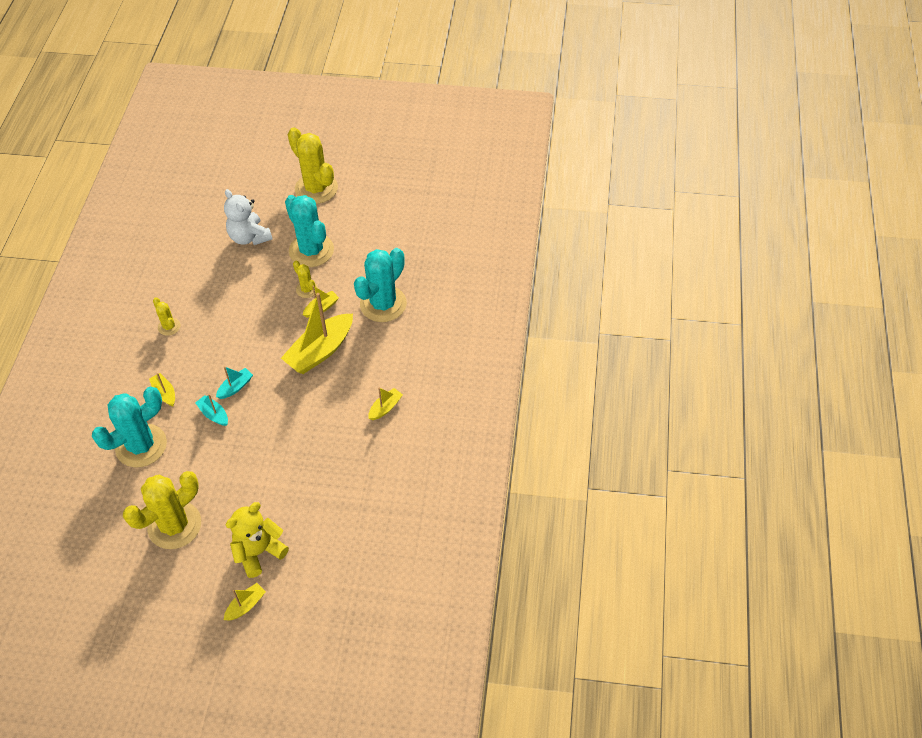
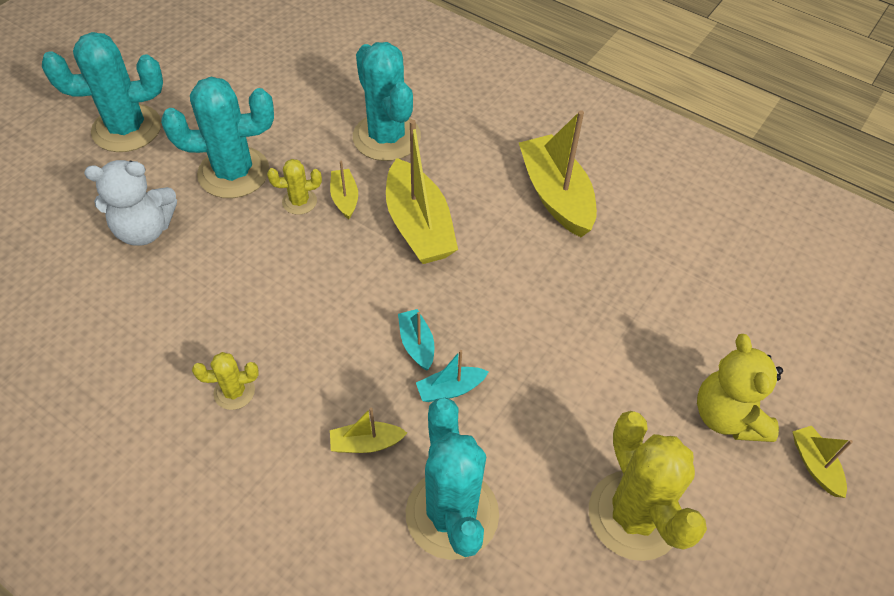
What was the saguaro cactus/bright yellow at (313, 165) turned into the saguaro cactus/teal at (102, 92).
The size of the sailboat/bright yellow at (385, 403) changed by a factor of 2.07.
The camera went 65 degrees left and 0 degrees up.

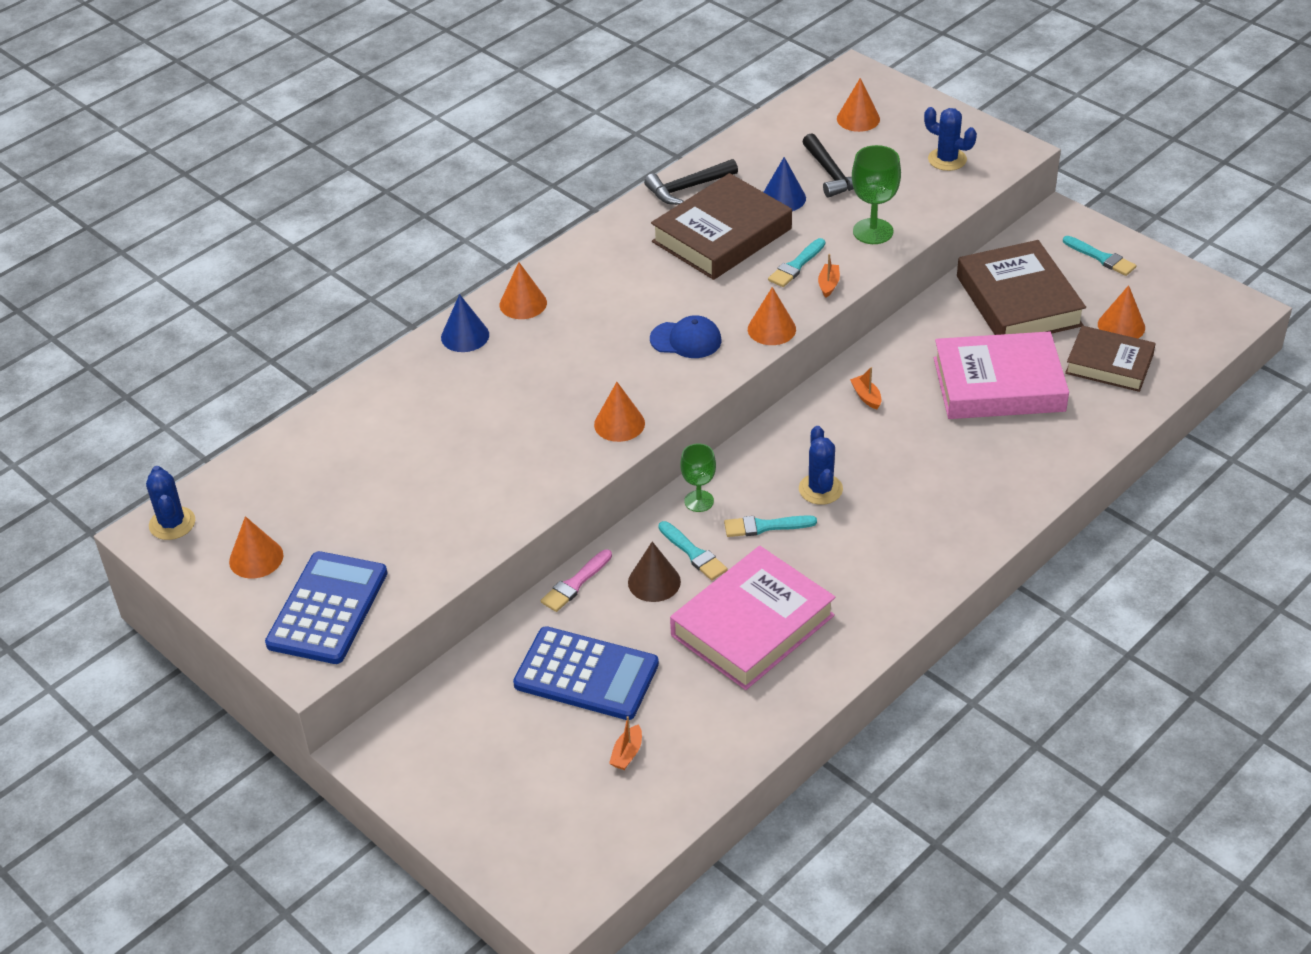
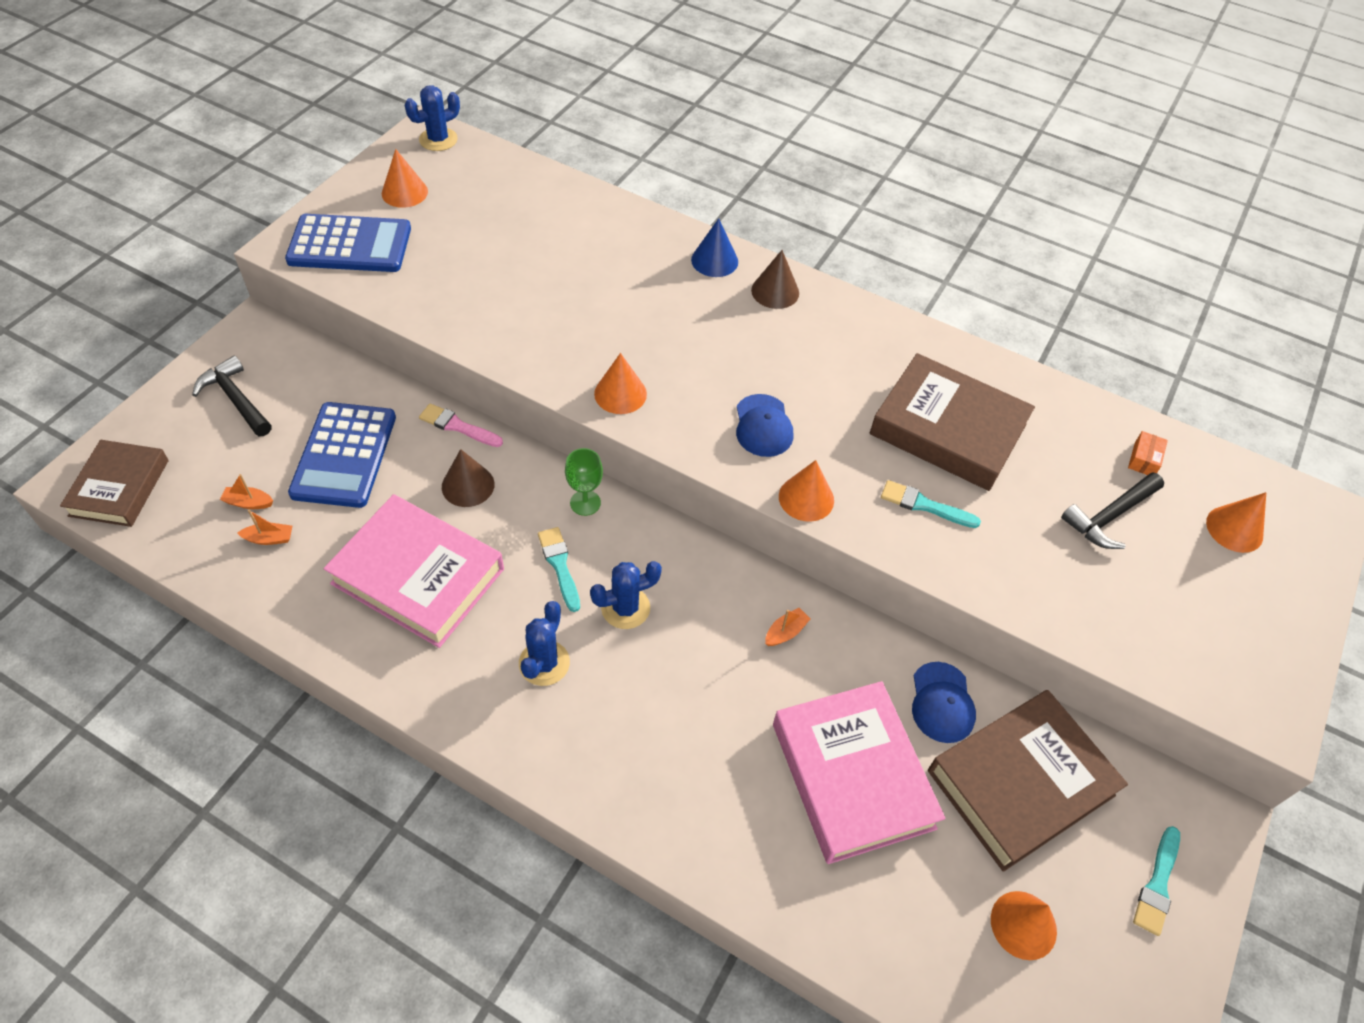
What was the cone/orange at (523, 290) turned into the cone/dark brown at (775, 279).
The claw hammer/ebony ended up elsewhere, having gone from (691, 182) to (232, 396).
The second view lost the brush/teal at (693, 550).
The second view lost the cone/blue at (785, 184).
The sailboat/orange ended up elsewhere, having gone from (829, 275) to (264, 527).
The second view lost the chalice/leaf-green at (876, 194).
The saguaro cactus/blue ended up elsewhere, having gone from (950, 139) to (544, 643).
The book/dark brown ended up elsewhere, having gone from (1110, 358) to (114, 483).
The second view gained the cap/blue at (944, 702).
The second view gained the parcel/orange at (1148, 453).
The camera went 70 degrees right and 10 degrees up.

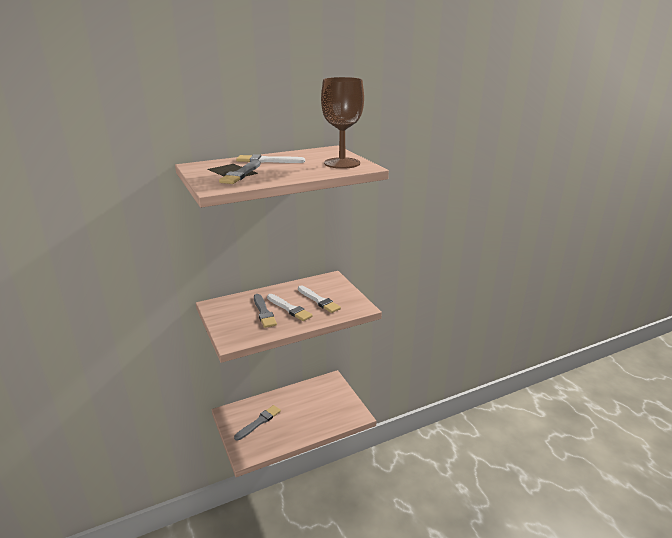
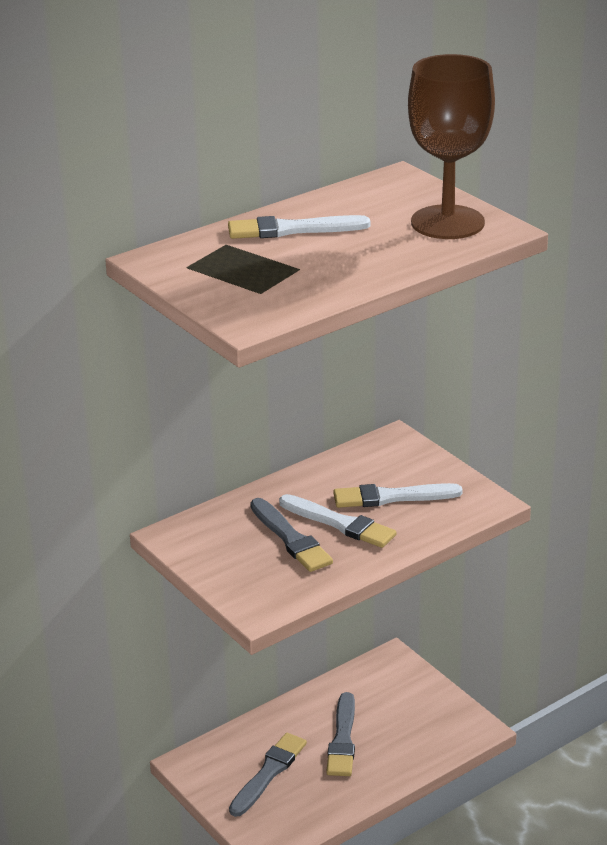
The brush/ash-grey ended up elsewhere, having gone from (240, 172) to (340, 734).
The brush/white at (319, 299) ended up facing another way, 135 degrees clockwise from before.
The camera went 10 degrees left and 5 degrees up.

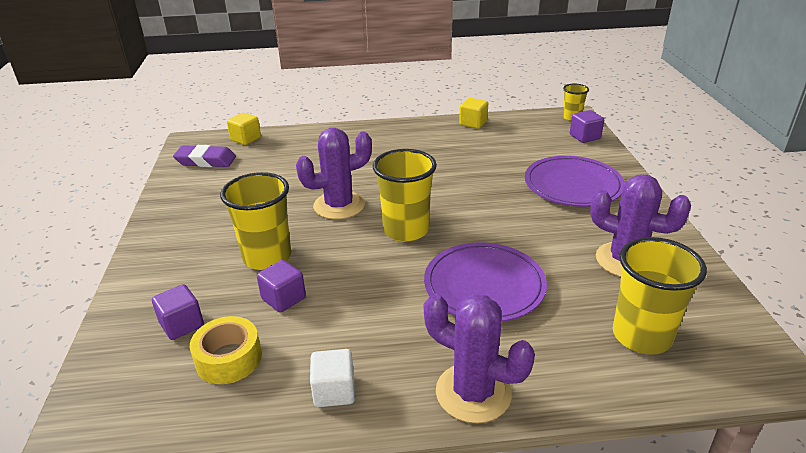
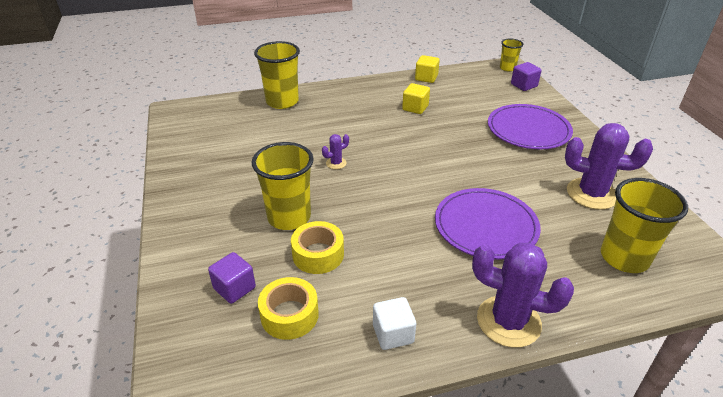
The second view lost the eraser/purple at (204, 156).
The solid cube/bright yellow ended up elsewhere, having gone from (244, 129) to (416, 98).
Where the solid cube/purple stood at (281, 286), the sticky tape/bright yellow came to stand at (317, 247).
The size of the saguaro cactus/purple at (334, 174) changed by a factor of 0.45.
The tumbler/bright yellow ended up elsewhere, having gone from (405, 195) to (277, 75).
The camera went 10 degrees left and 5 degrees up.

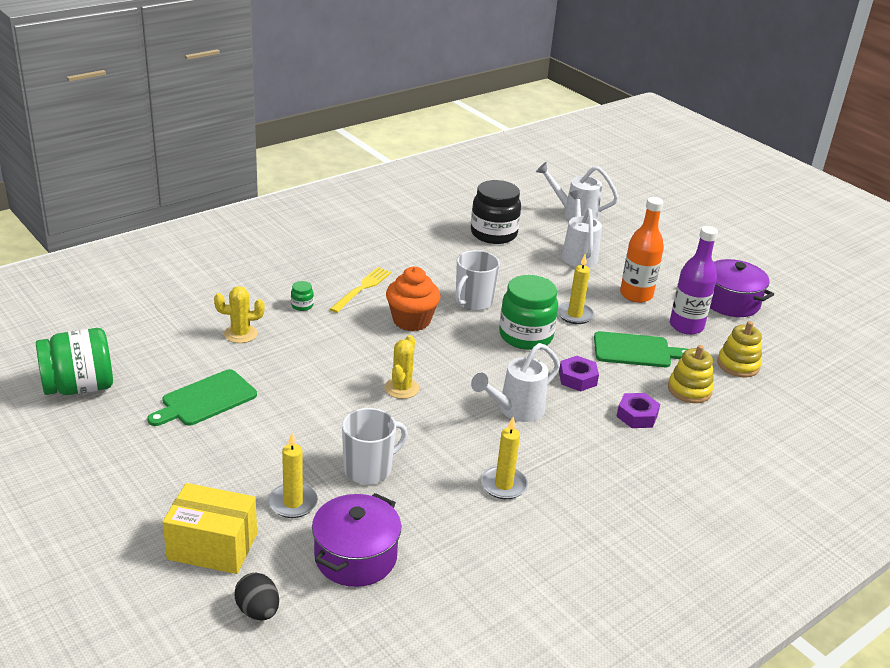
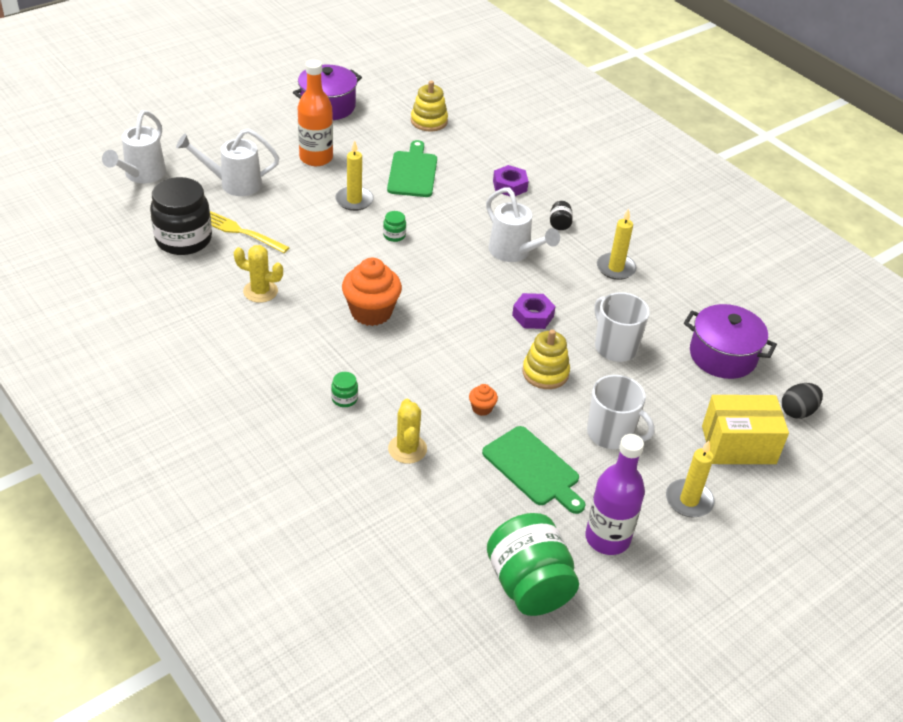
The parcel/bright yellow at (210, 528) ended up facing another way, 75 degrees clockwise from before.
The candle/bright yellow ended up elsewhere, having gone from (293, 475) to (690, 479).
The table fork/bright yellow ended up elsewhere, having gone from (361, 290) to (250, 232).
The saguaro cactus/bright yellow ended up elsewhere, having gone from (401, 367) to (258, 274).
The tea mug/white ended up elsewhere, having gone from (477, 280) to (621, 412).
The size of the preserve jar/leaf-green at (528, 312) changed by a factor of 0.41.
The hexagon nut/purple ended up elsewhere, having gone from (579, 374) to (534, 311).
The ring stacker/bright yellow ended up elsewhere, having gone from (691, 374) to (546, 359).
The bottle/purple ended up elsewhere, having gone from (694, 280) to (615, 494).
The second view gained the muffin/orange at (483, 400).
The second view gained the preserve jar/ebony at (561, 215).
The camera went 90 degrees left and 10 degrees up.

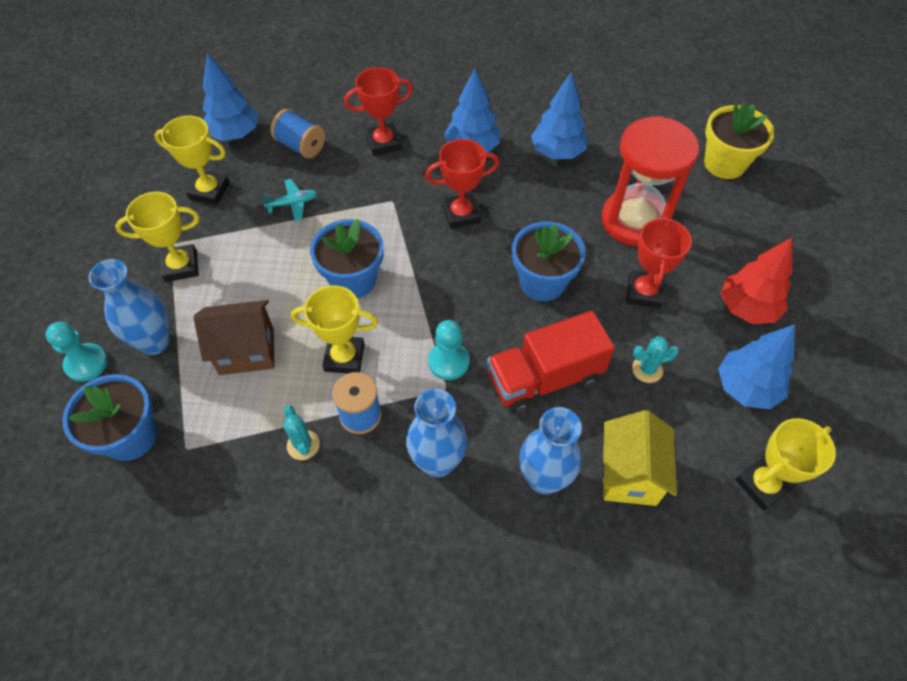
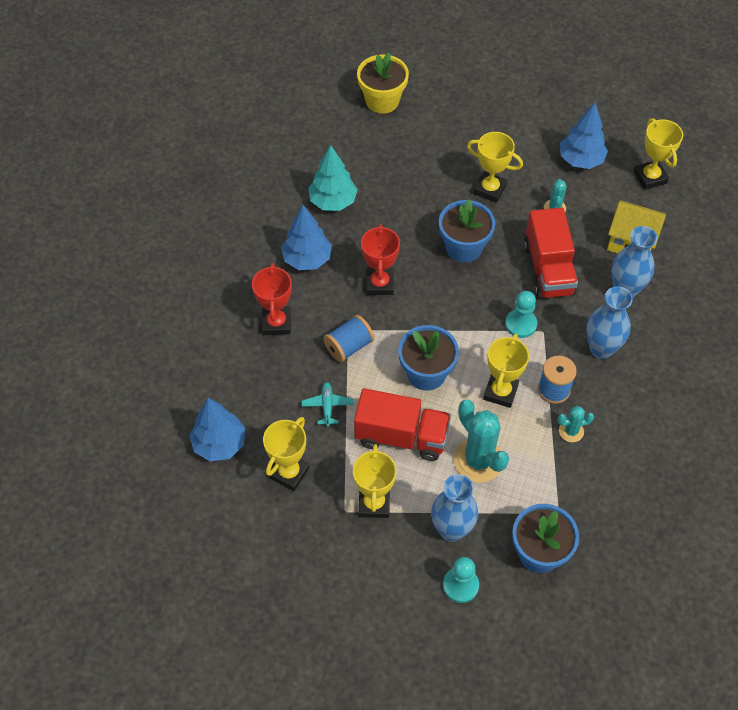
Where the toy house/dark brown stood at (234, 337), the saguaro cactus/teal came to stand at (481, 441).
The spool/blue ended up elsewhere, having gone from (297, 133) to (348, 338).
What was the fir tree/blue at (559, 116) turned into the fir tree/teal at (333, 178).
The second view lost the sand timer/red at (650, 181).
What was the prize cup/red at (659, 262) turned into the prize cup/bright yellow at (495, 167).
The second view lost the fir tree/red at (756, 281).
The second view gained the truck/red at (402, 424).
The camera went 75 degrees left and 0 degrees up.

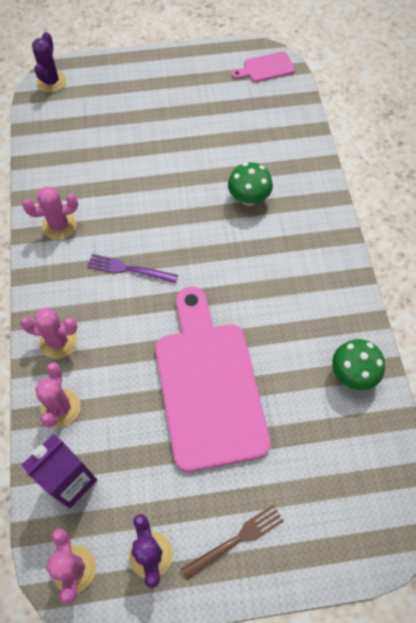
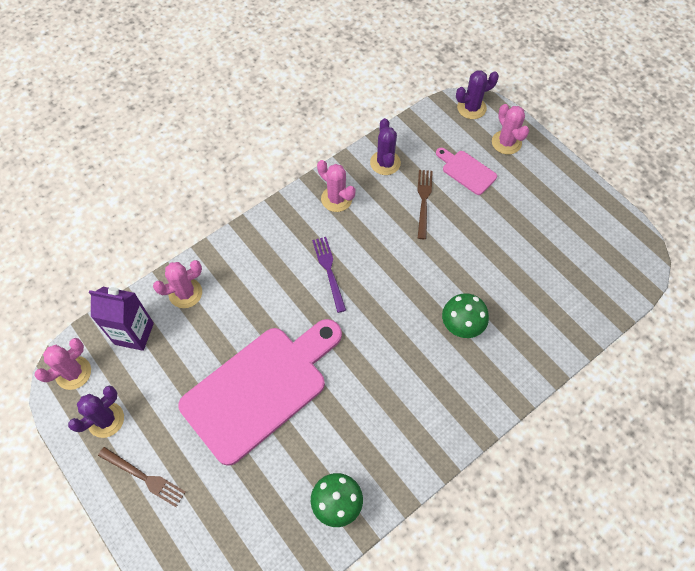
The saguaro cactus/rose-pink ended up elsewhere, having gone from (49, 333) to (510, 129).
The bread board/rose-pink ended up elsewhere, having gone from (263, 66) to (466, 171).
The second view gained the saguaro cactus/purple at (385, 146).
The second view gained the table fork/dark brown at (425, 204).
The camera went 60 degrees right and 0 degrees up.

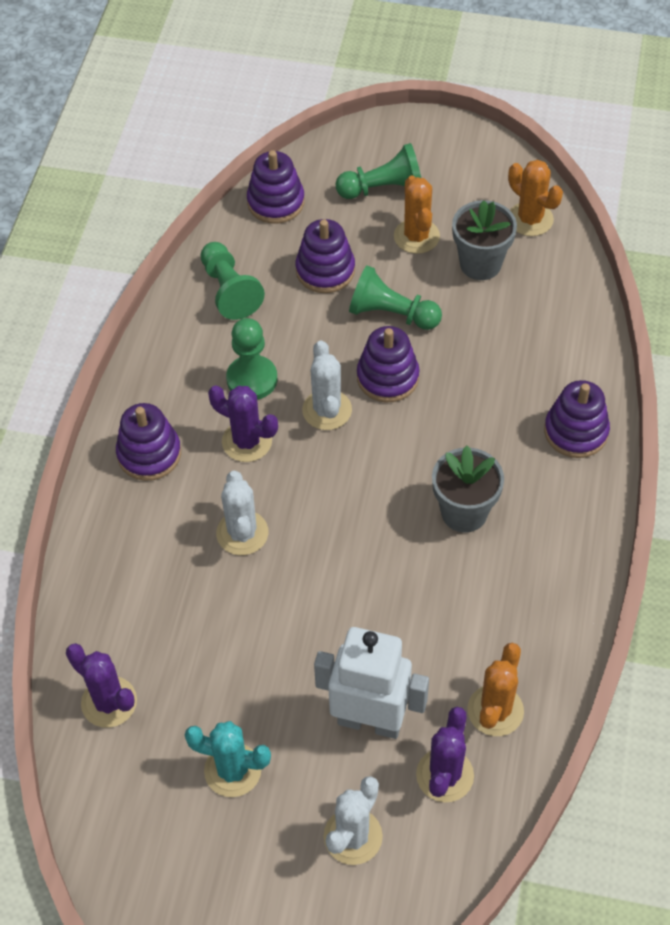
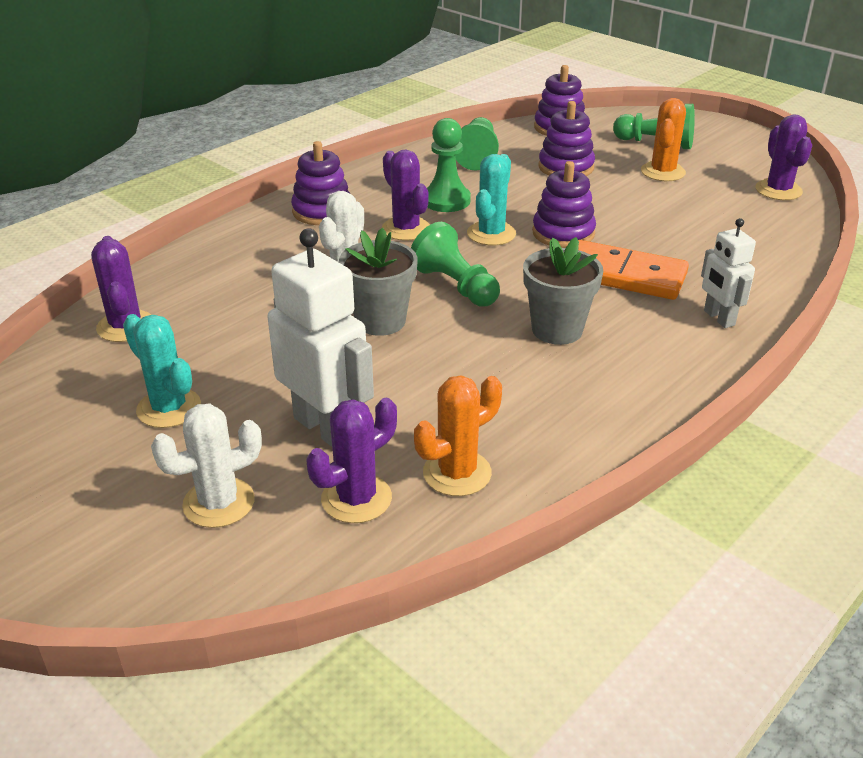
What was the saguaro cactus/white at (327, 385) turned into the saguaro cactus/teal at (491, 199).
The pawn/leaf-green ended up elsewhere, having gone from (395, 297) to (455, 264).
The plant pot/ash-grey ended up elsewhere, having gone from (484, 240) to (378, 282).
What was the saguaro cactus/orange at (535, 198) turned into the saguaro cactus/purple at (783, 157).
Where the ring stacker/purple stood at (577, 419), the robot figure/white came to stand at (728, 273).
The second view gained the domino piece/orange at (633, 270).
The camera went 30 degrees right and 20 degrees down.

